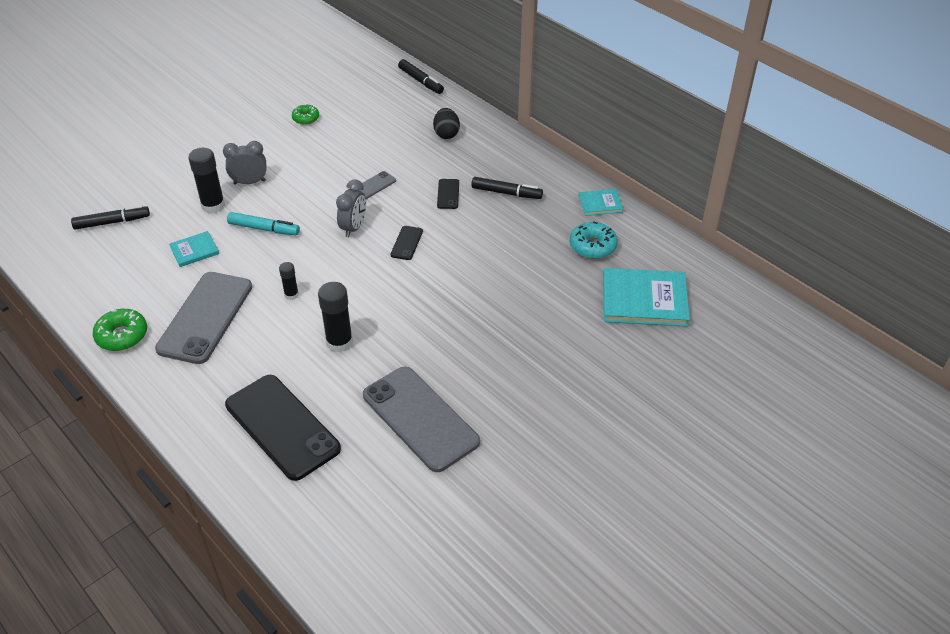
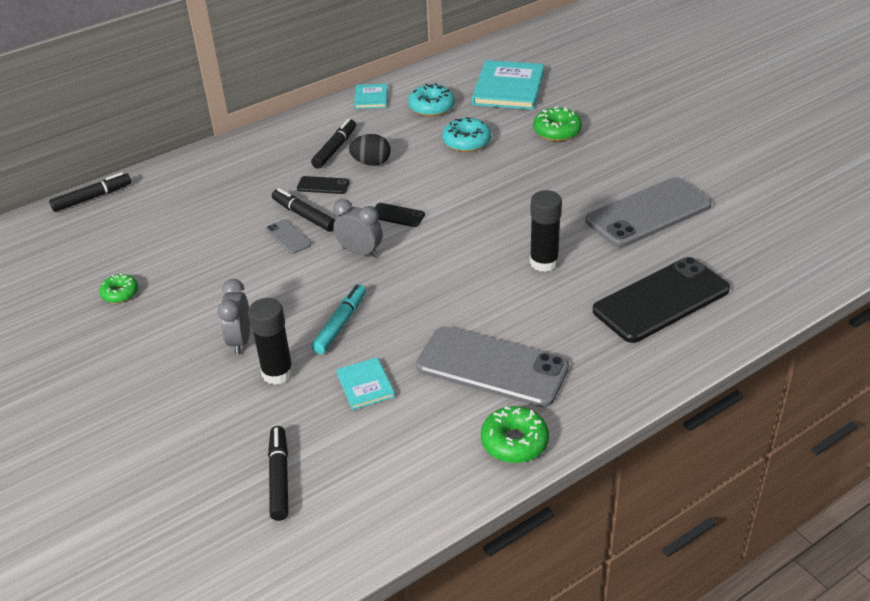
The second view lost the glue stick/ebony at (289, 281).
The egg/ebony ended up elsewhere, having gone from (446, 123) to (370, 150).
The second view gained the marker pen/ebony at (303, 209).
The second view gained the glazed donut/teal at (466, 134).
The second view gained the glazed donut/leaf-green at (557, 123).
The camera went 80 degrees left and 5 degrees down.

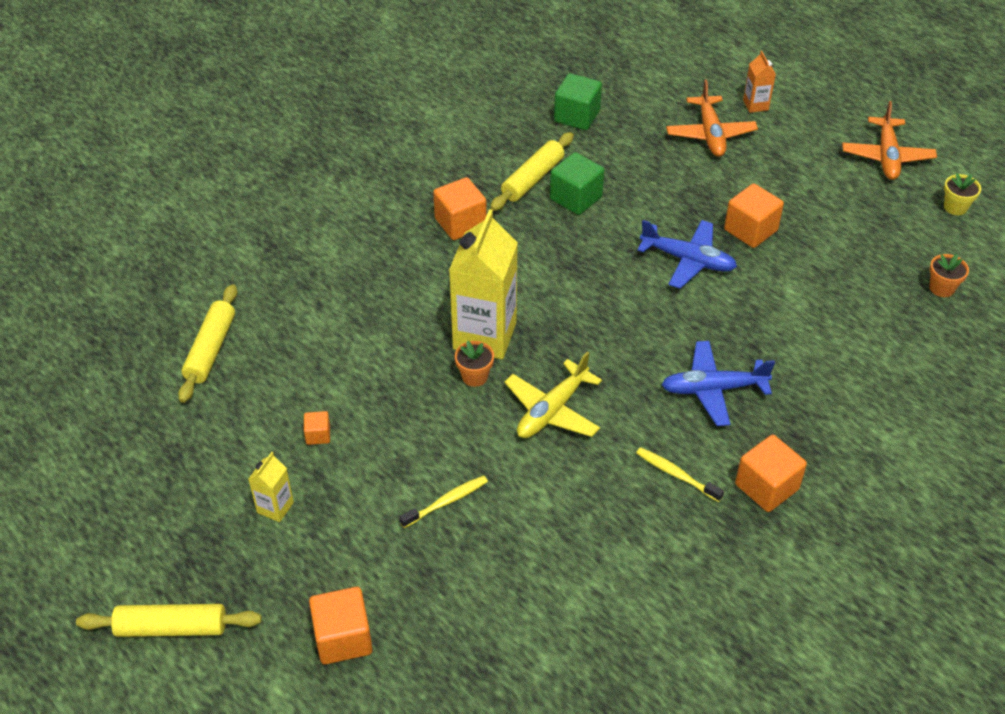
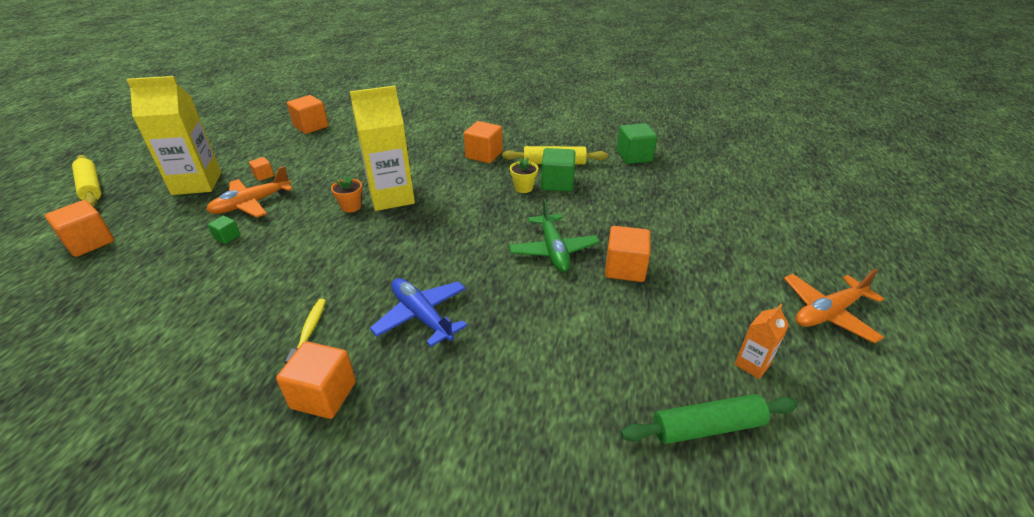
Where the rolling pin/bright yellow stood at (208, 343), the solid cube/orange came to stand at (308, 114).
The size of the juice carton/bright yellow at (271, 487) changed by a factor of 2.15.
Where the tooth brush/bright yellow stood at (443, 501), the solid cube/leaf-green came to stand at (224, 230).
The second view lost the toy plane/bright yellow at (553, 394).
What was the toy plane/blue at (687, 254) turned into the toy plane/leaf-green at (554, 235).
The toy plane/orange ended up elsewhere, having gone from (712, 118) to (249, 192).
The juice carton/orange ended up elsewhere, having gone from (759, 82) to (762, 341).
Where the plant pot/orange stood at (949, 275), the rolling pin/leaf-green came to stand at (709, 419).
The plant pot/bright yellow ended up elsewhere, having gone from (962, 194) to (524, 175).
The camera went 55 degrees right and 10 degrees down.

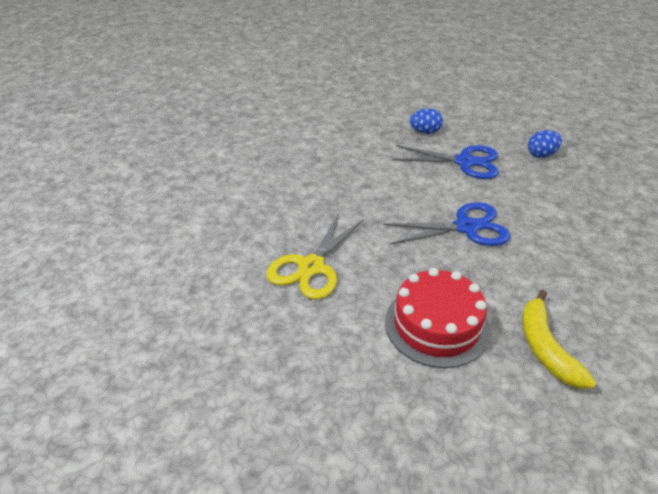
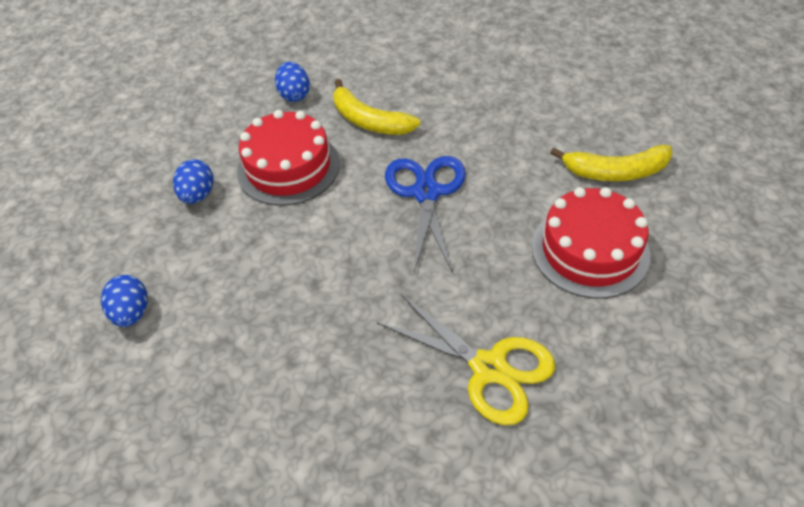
Where the scissors/blue stood at (446, 162), the cake/red came to stand at (288, 158).
The second view gained the egg/blue at (124, 301).
The second view gained the banana/bright yellow at (376, 107).
The camera went 80 degrees left and 10 degrees up.

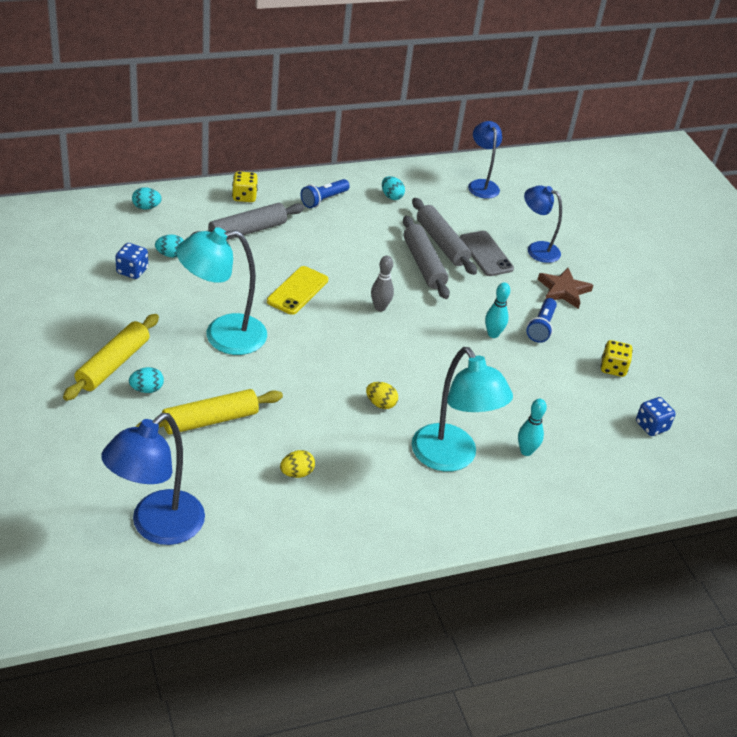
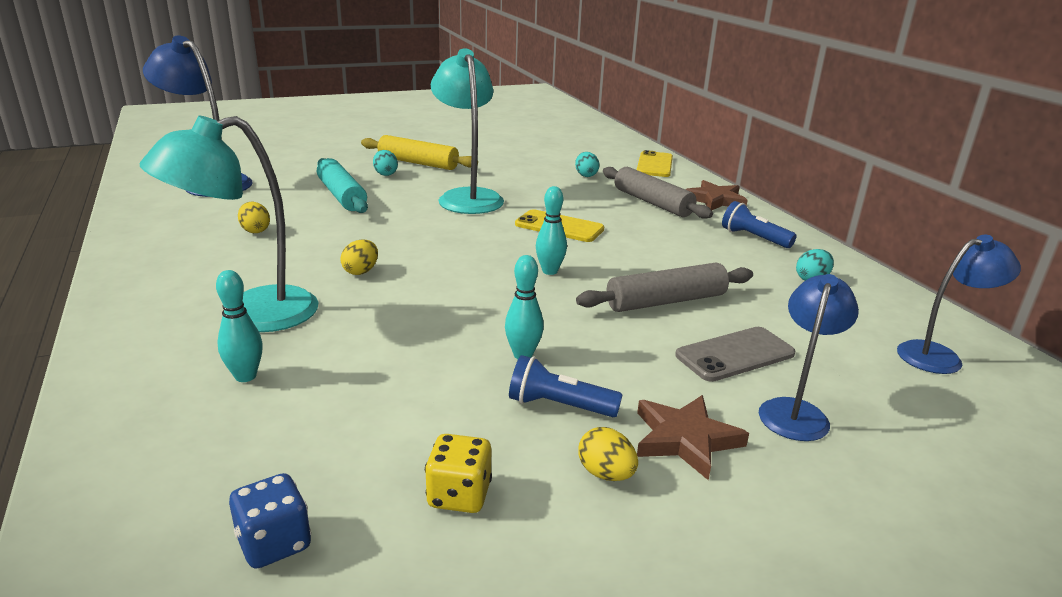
The second view lost the dice/blue at (131, 261).
Where the egg/teal stood at (147, 198), the mobile phone/bright yellow came to stand at (655, 163).
What was the rolling pin/bright yellow at (209, 412) turned into the rolling pin/teal at (342, 185).
Where the dice/bright yellow stood at (245, 186), the star/dark brown came to stand at (716, 195).
What was the skittle/ash-grey at (382, 283) turned into the skittle/teal at (551, 230).
The second view lost the rolling pin/ash-grey at (444, 236).
The second view gained the egg/bright yellow at (608, 454).
The camera went 90 degrees right and 15 degrees down.

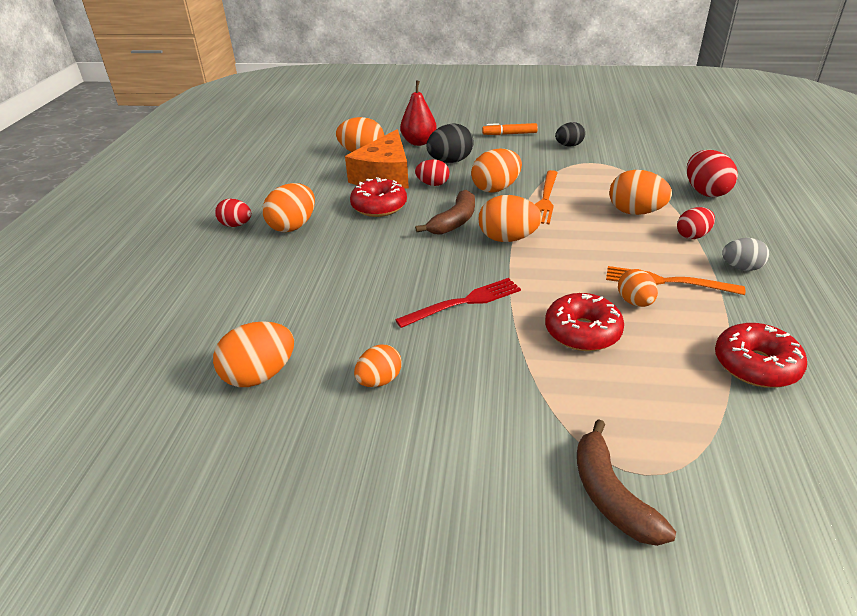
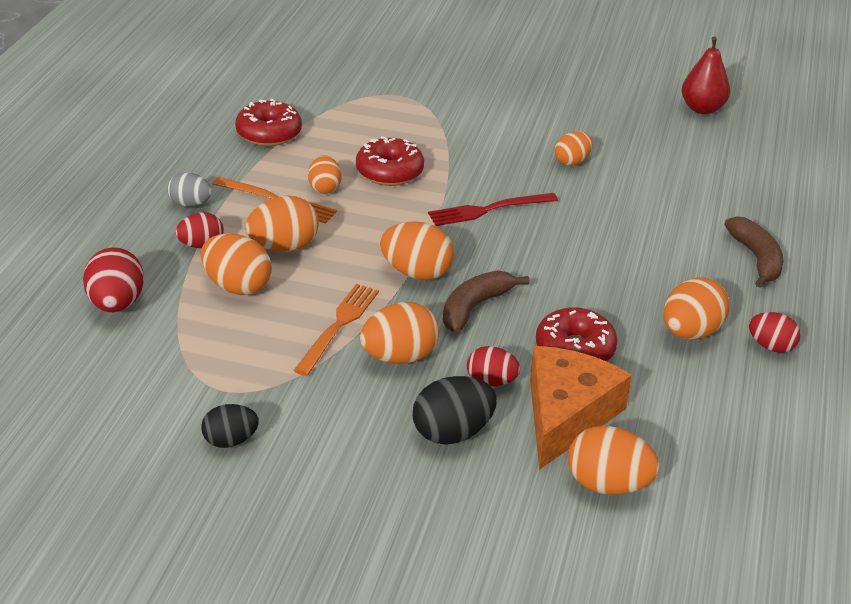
The egg/orange ended up elsewhere, having gone from (253, 354) to (282, 224).
The pear fruit/red ended up elsewhere, having gone from (418, 113) to (706, 75).
The second view lost the marker pen/orange at (510, 129).
The banana/dark brown ended up elsewhere, having gone from (626, 482) to (754, 252).
The camera went 175 degrees left and 0 degrees up.

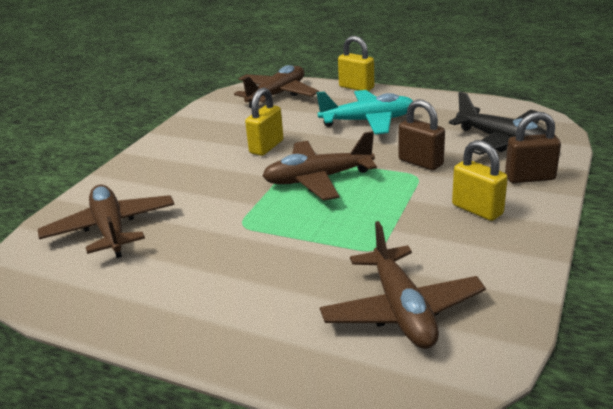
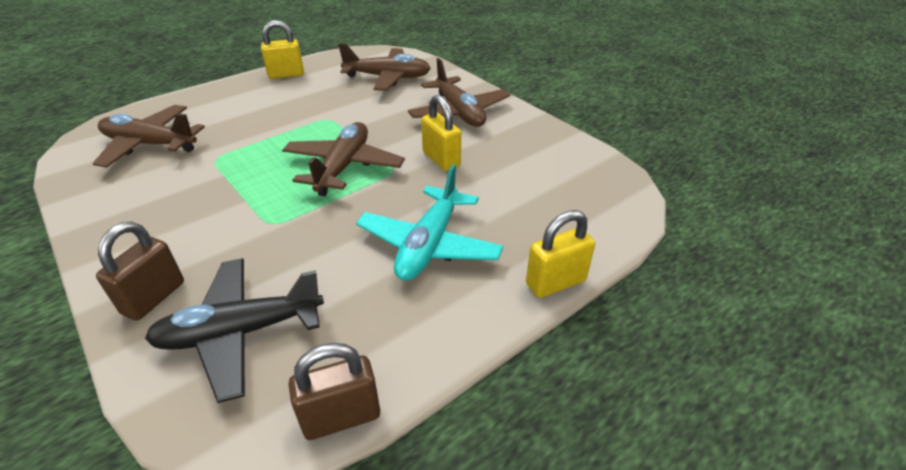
The toy plane/dark brown ended up elsewhere, having gone from (276, 86) to (459, 92).
The padlock/dark brown ended up elsewhere, having gone from (422, 135) to (334, 391).
The padlock/bright yellow ended up elsewhere, having gone from (480, 180) to (282, 49).
The camera went 115 degrees right and 10 degrees up.

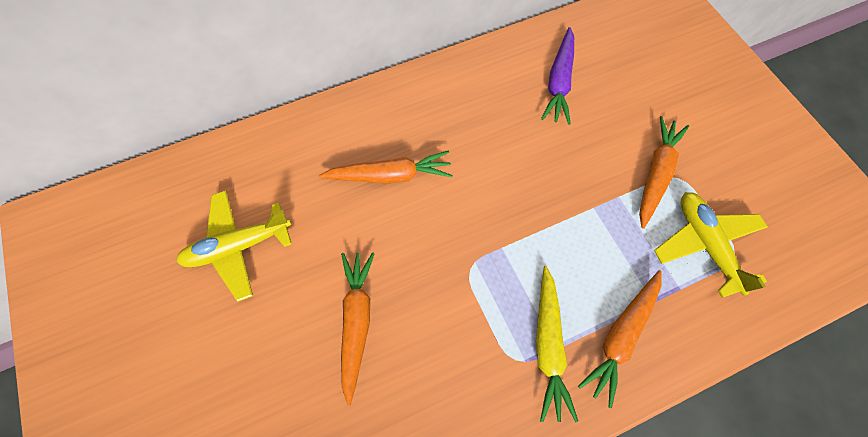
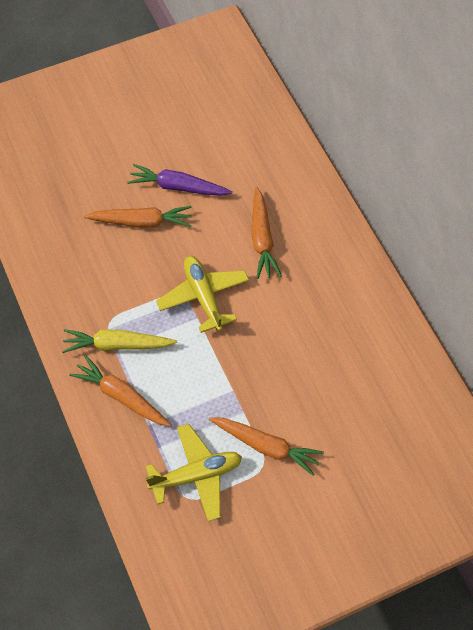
The toy plane/bright yellow ended up elsewhere, having gone from (234, 246) to (202, 294).
The carrot/purple ended up elsewhere, having gone from (557, 76) to (180, 180).
The camera went 90 degrees right and 5 degrees down.

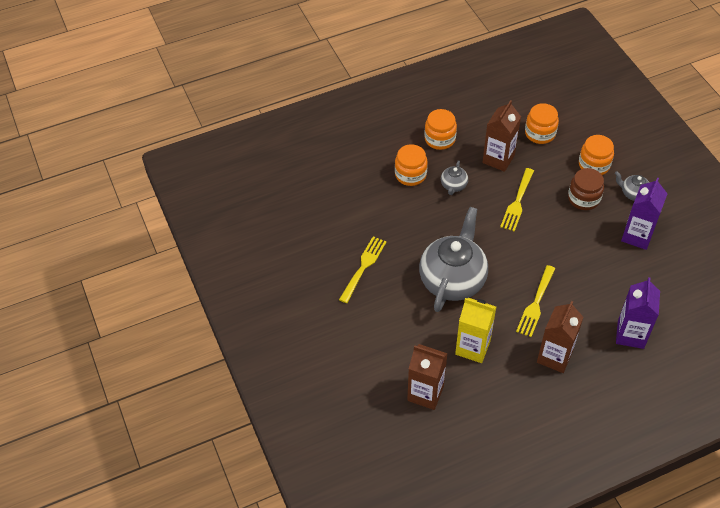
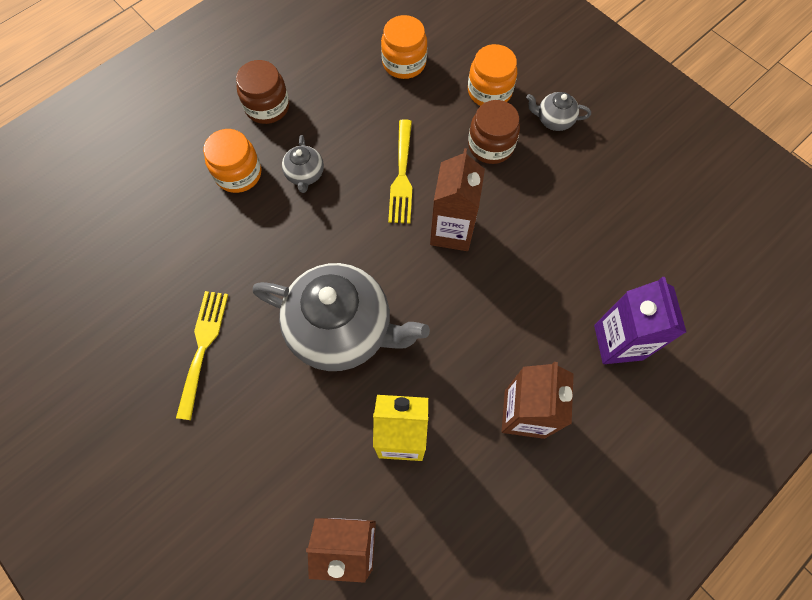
The tea pot/ash-grey at (453, 259) ended up facing another way, 105 degrees clockwise from before.
What was the preserve jar/orange at (440, 129) turned into the preserve jar/dark brown at (262, 92).
The juice carton/dark brown ended up elsewhere, having gone from (501, 136) to (457, 199).
The second view lost the table fork/bright yellow at (535, 301).
The second view lost the juice carton/purple at (644, 213).
The camera went 20 degrees left and 15 degrees up.

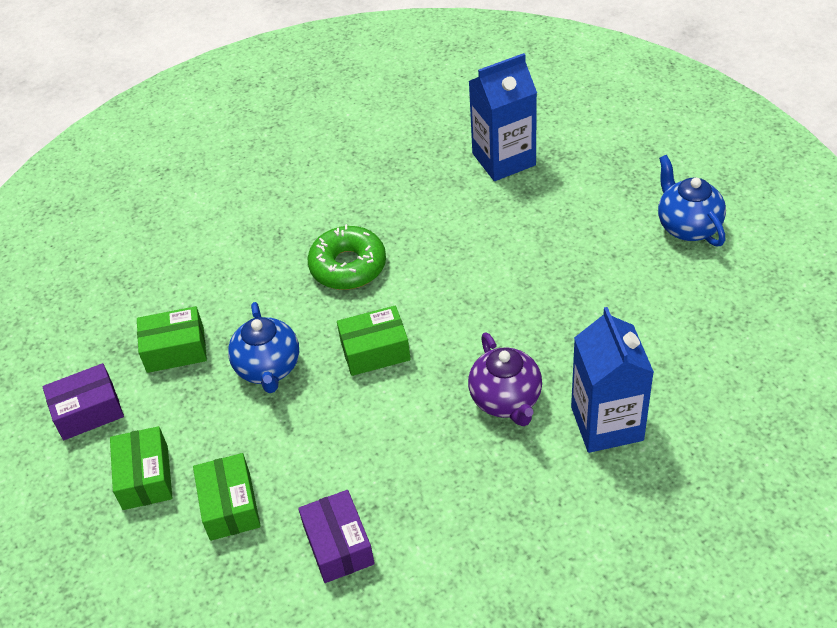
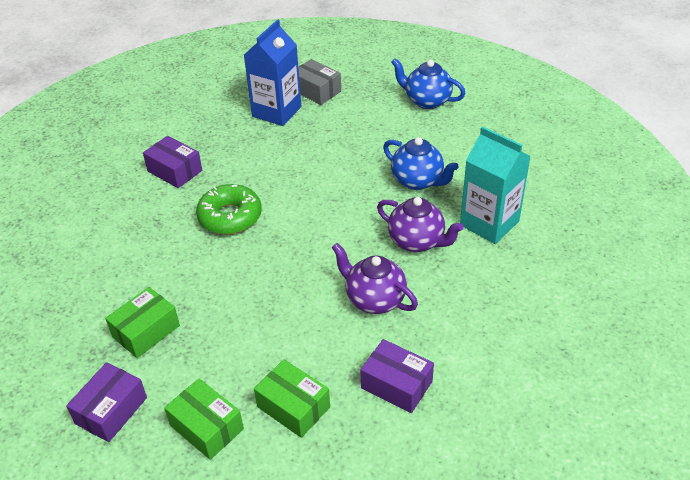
The tea pot/blue ended up elsewhere, having gone from (263, 347) to (421, 163).
The second view lost the parcel/leaf-green at (374, 341).
What was the juice carton/blue at (612, 380) turned into the juice carton/teal at (495, 185).
The second view gained the parcel/purple at (172, 162).
The second view gained the parcel/ash-grey at (319, 82).
The second view gained the tea pot/purple at (375, 278).
The camera went 40 degrees left and 5 degrees down.

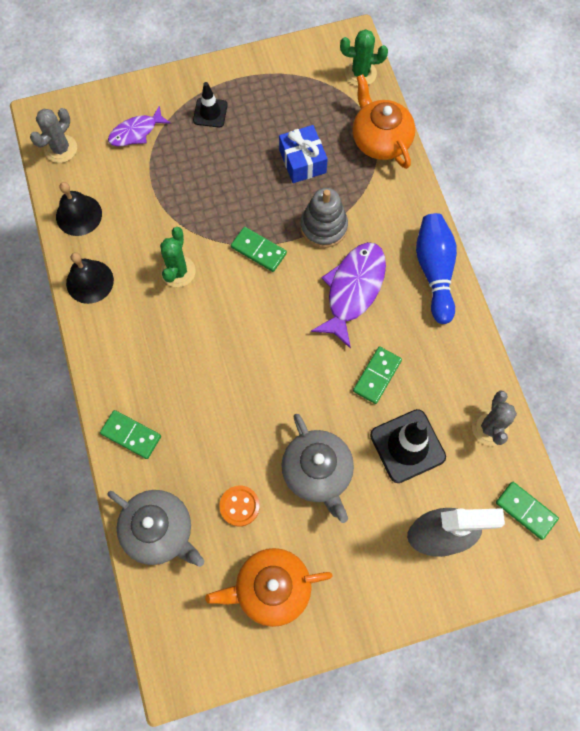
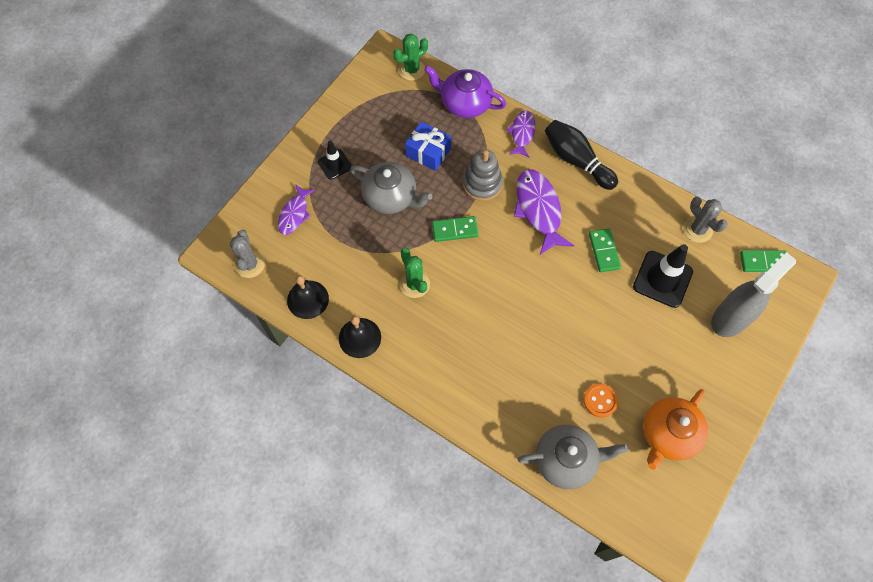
The second view lost the domino piece/leaf-green at (130, 434).
The tea pot/ash-grey ended up elsewhere, having gone from (318, 468) to (391, 188).
What was the tea pot/orange at (383, 121) turned into the tea pot/purple at (465, 91).
What was the skittle/blue at (436, 268) turned into the skittle/ebony at (581, 155).
The second view gained the toy fish/purple at (521, 134).
The camera went 40 degrees left and 5 degrees down.

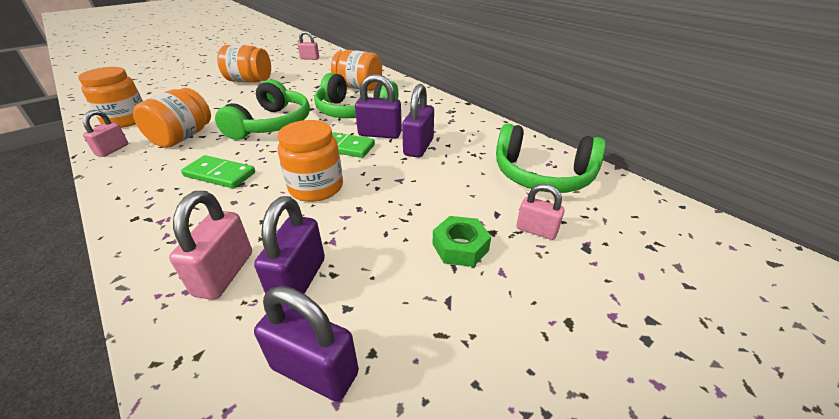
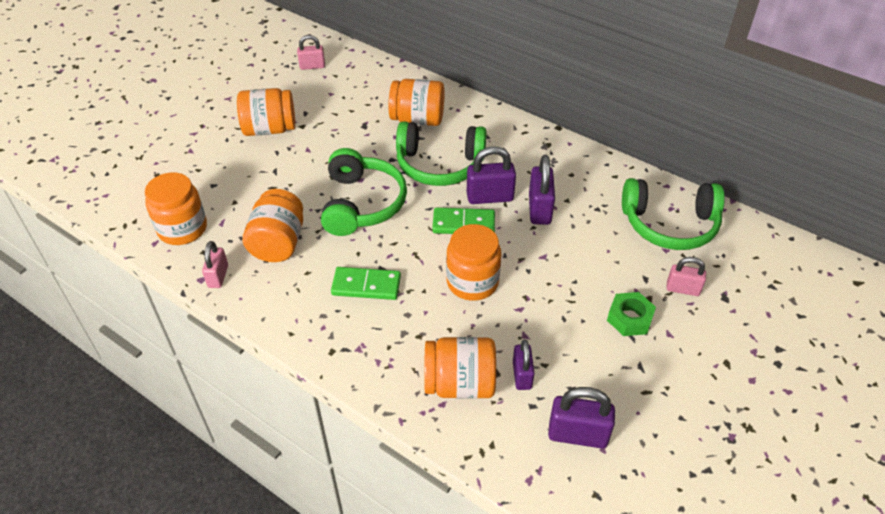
Where the padlock/rose-pink stood at (210, 245), the preserve jar/orange came to stand at (460, 368).
The size of the padlock/purple at (289, 245) changed by a factor of 0.65.
The camera went 15 degrees left and 10 degrees up.

